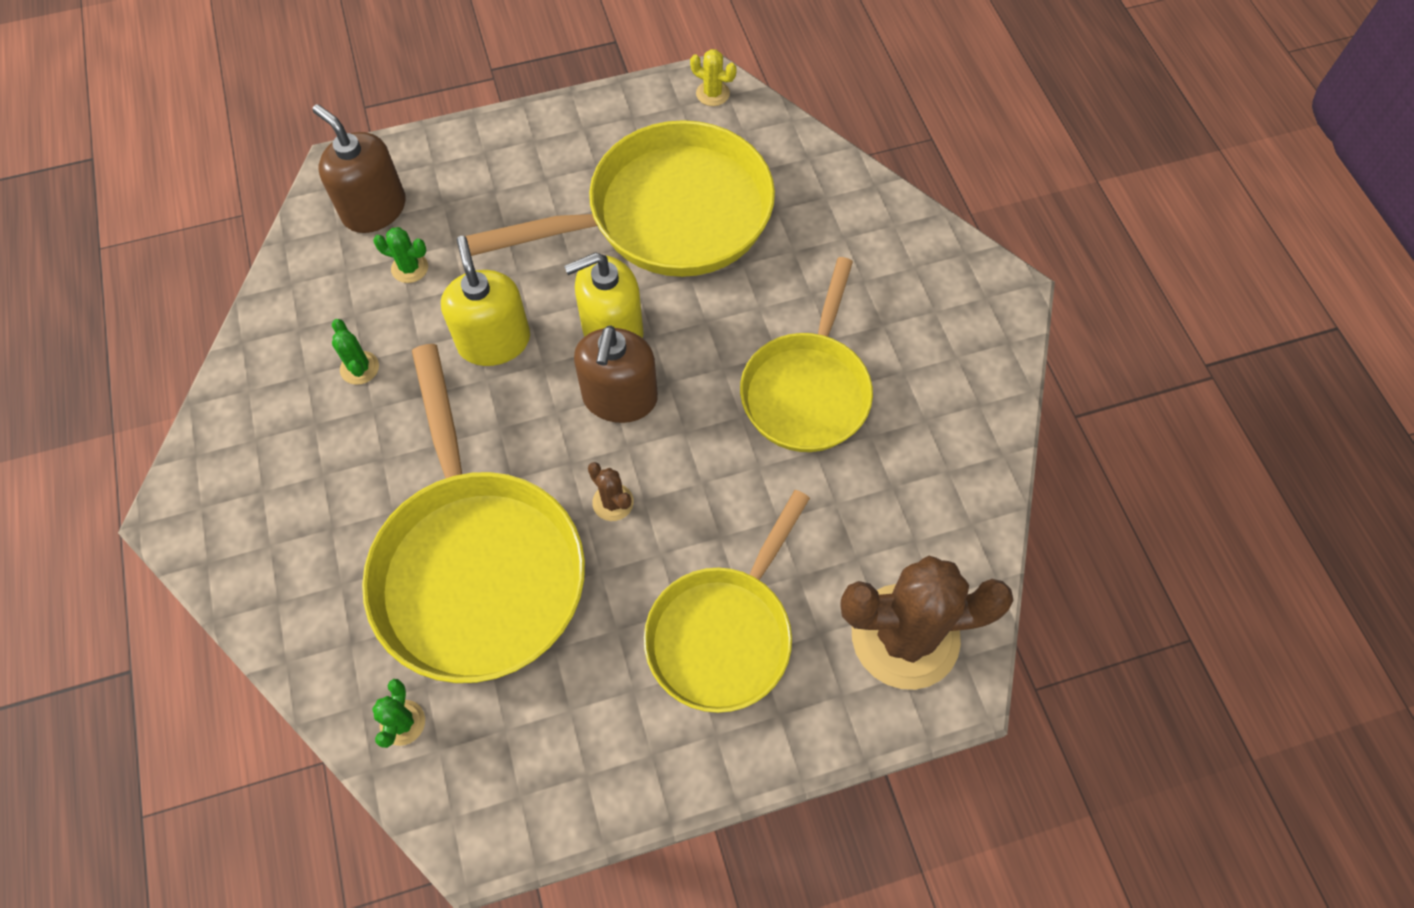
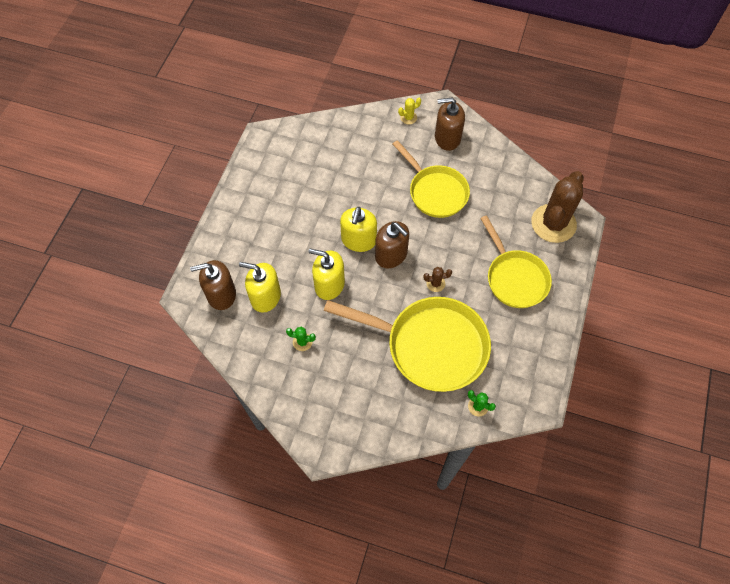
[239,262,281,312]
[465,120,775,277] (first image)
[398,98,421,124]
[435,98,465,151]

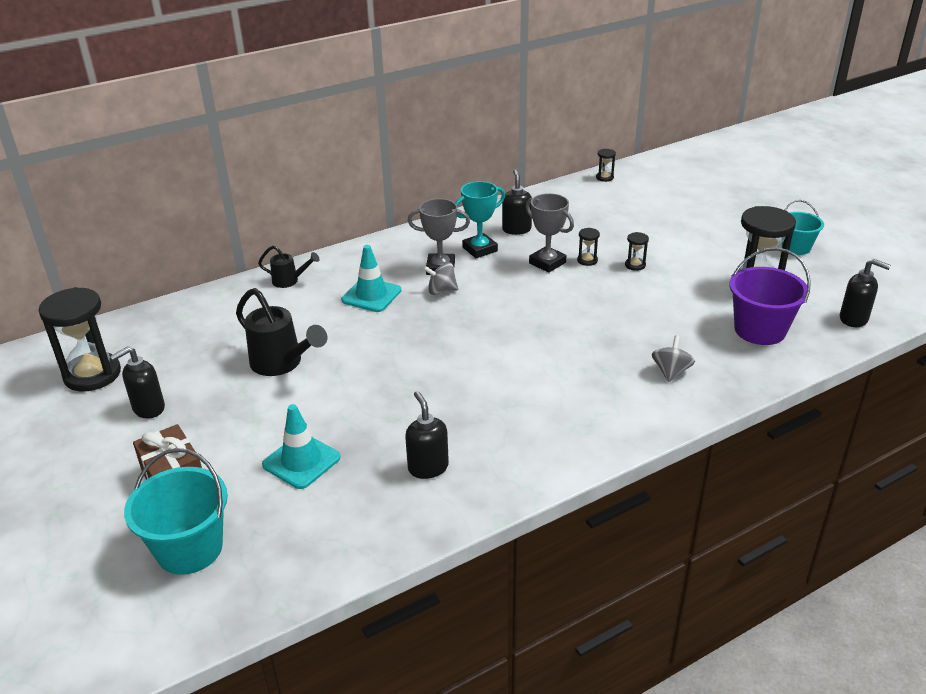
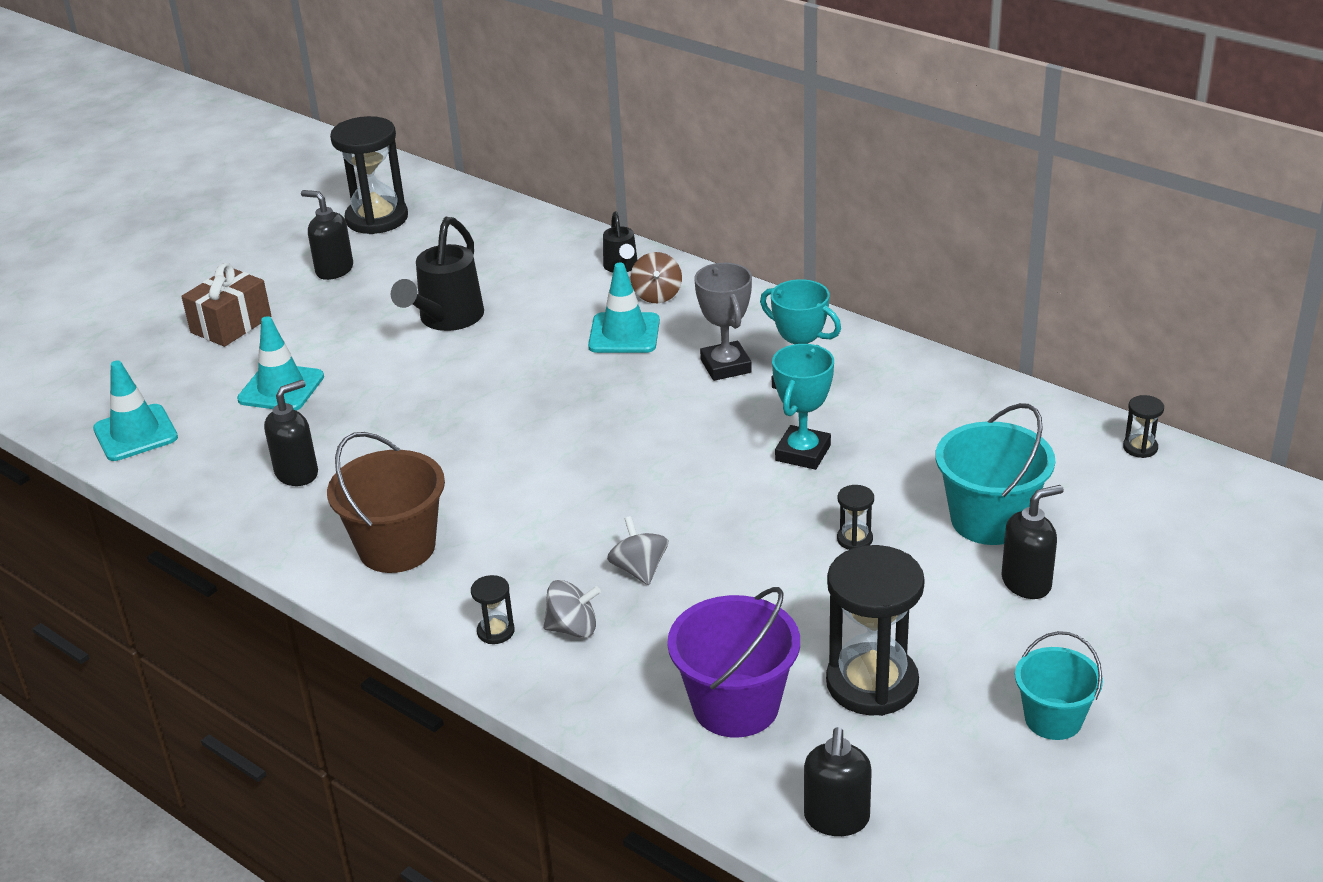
[935,403,1055,545]
[607,516,668,585]
[1001,485,1064,599]
[772,344,834,470]
[471,575,515,644]
[93,360,178,461]
[327,432,445,573]
[630,252,682,303]

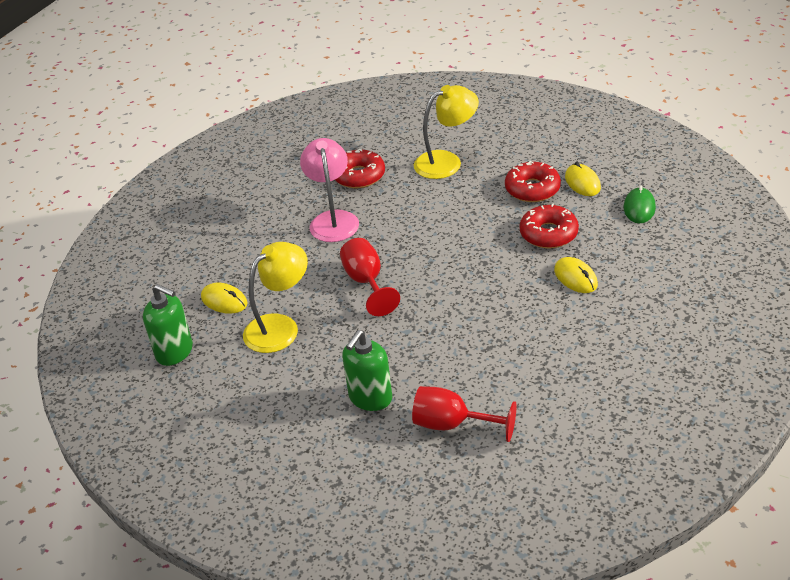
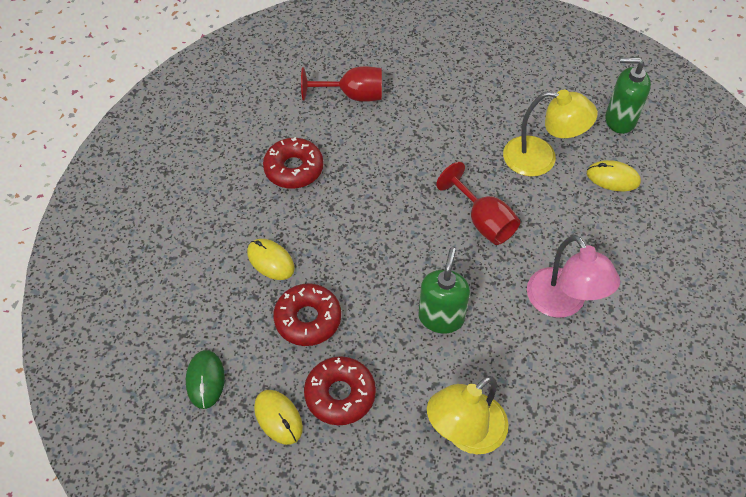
[503,90,597,177]
[263,137,323,189]
[418,248,470,333]

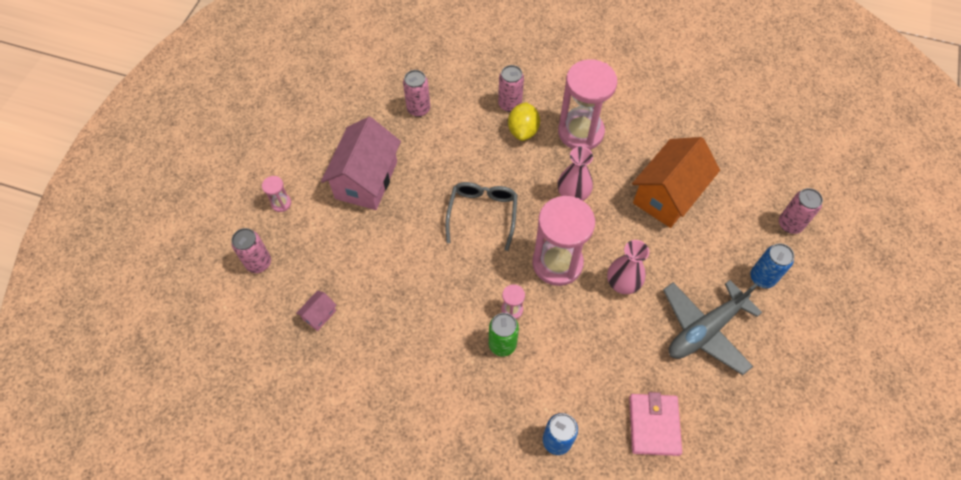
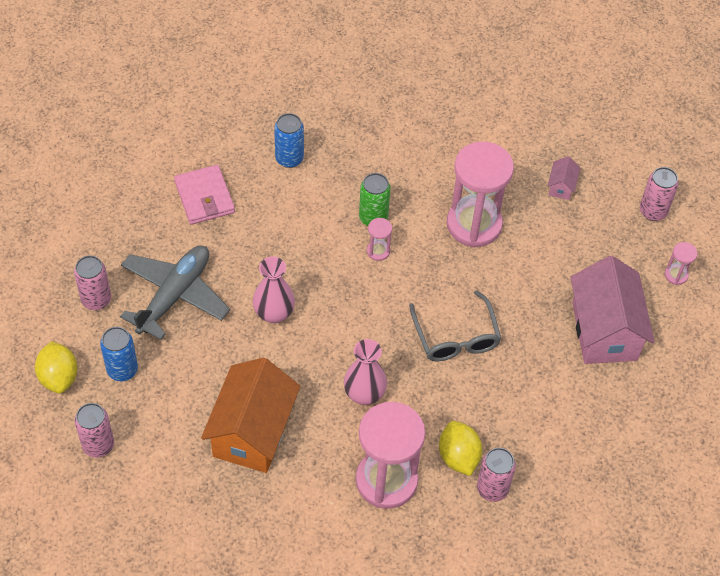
[74,255,111,310]
[447,142,514,247]
[35,341,78,394]

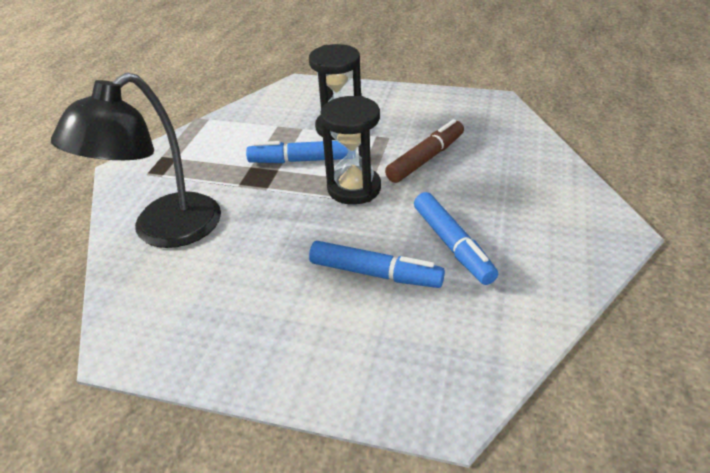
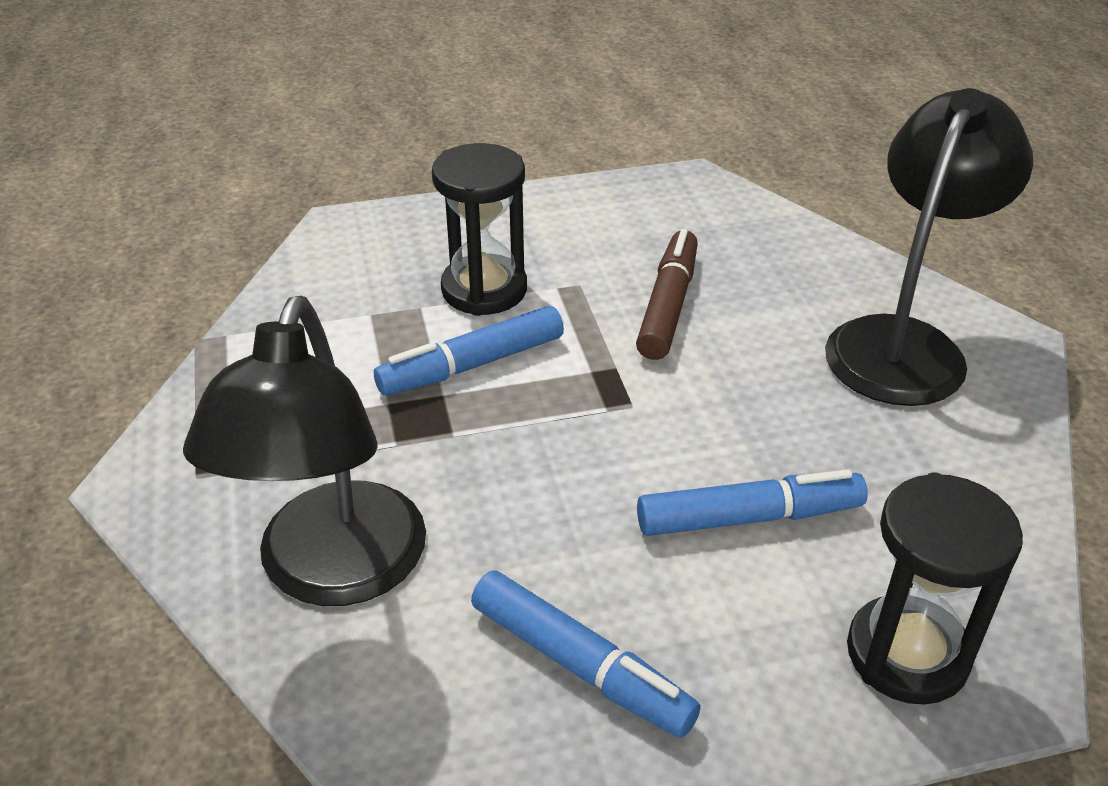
[847,472,1023,705]
[471,570,701,738]
[825,88,1033,406]

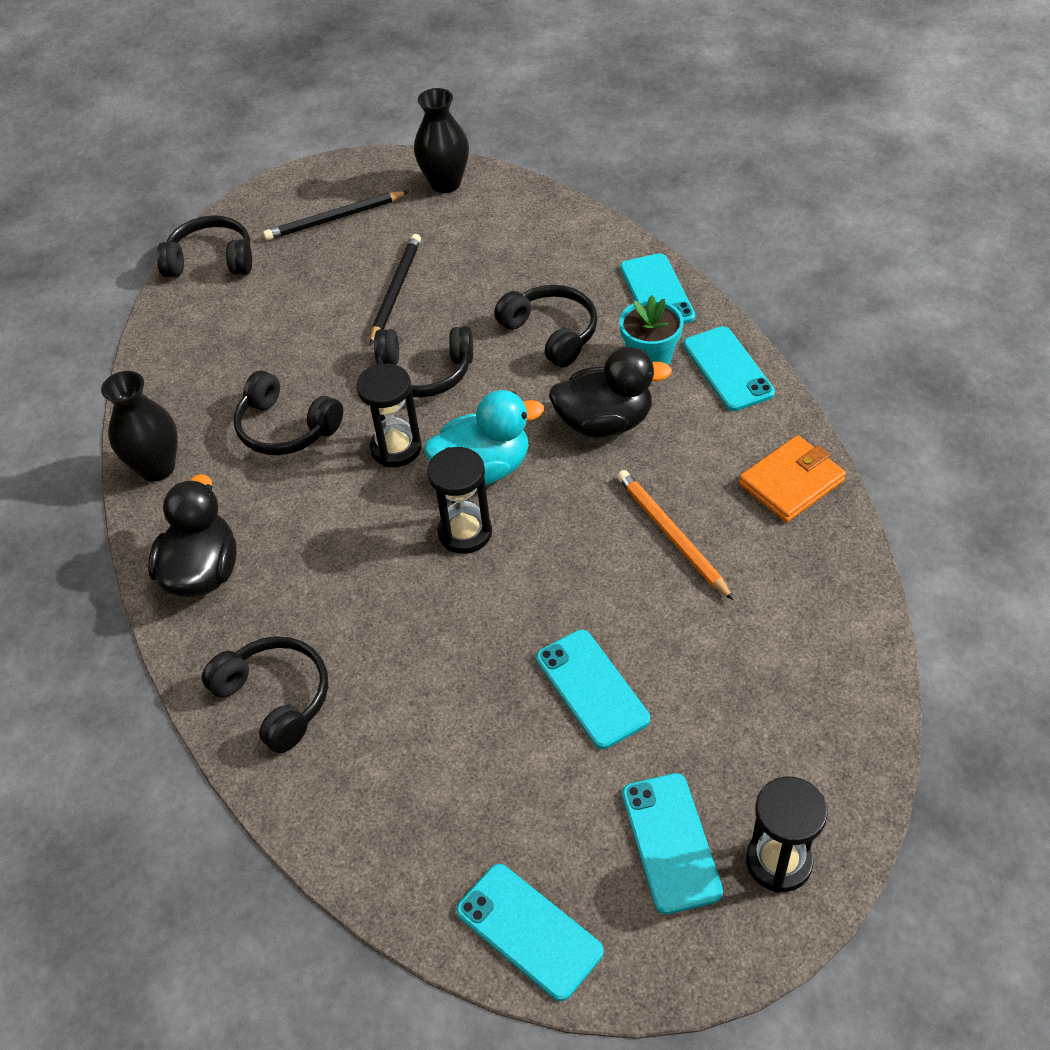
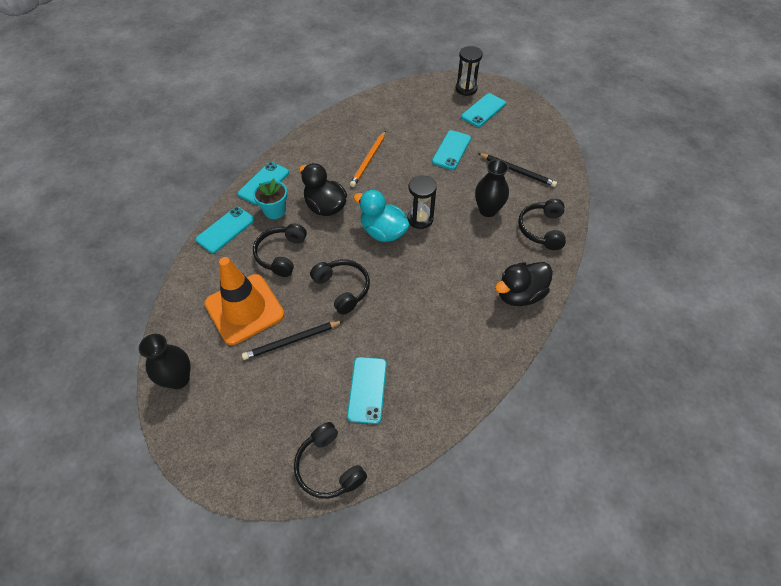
[475,159,509,217]
[234,370,343,455] (first image)
[478,153,557,187]
[356,363,422,467] (first image)
[347,357,387,424]
[739,435,846,522] (first image)
[204,257,285,345]

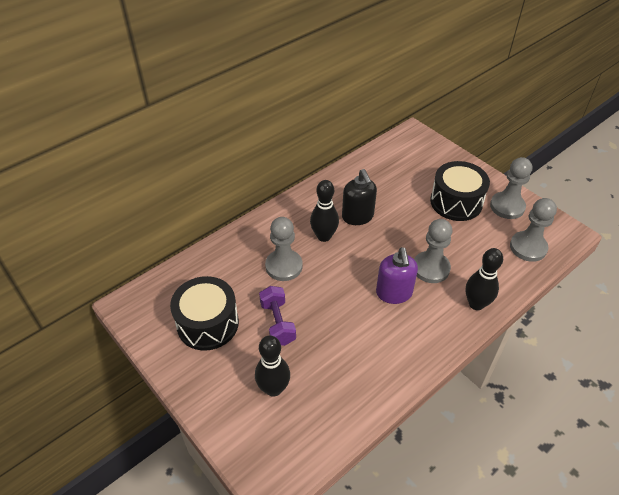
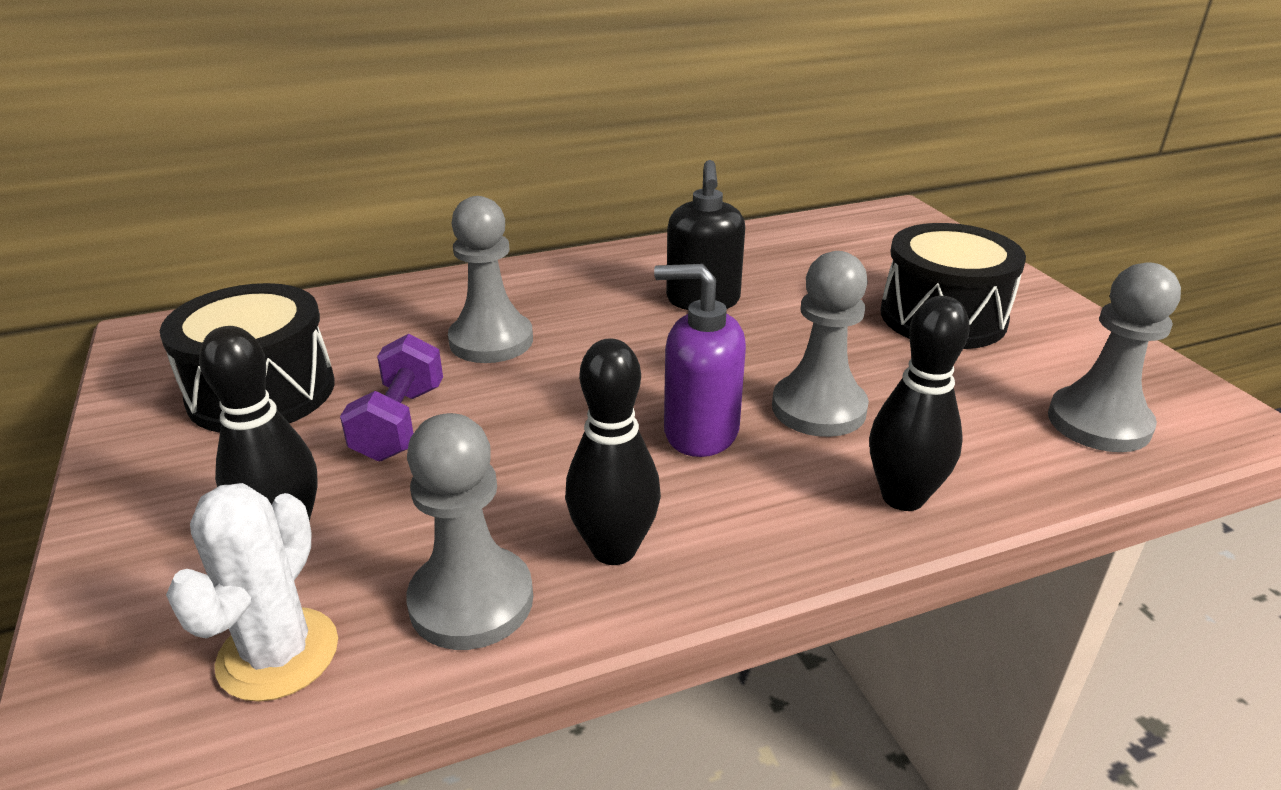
[565,339,661,565]
[654,264,746,457]
[406,413,533,650]
[166,483,338,702]

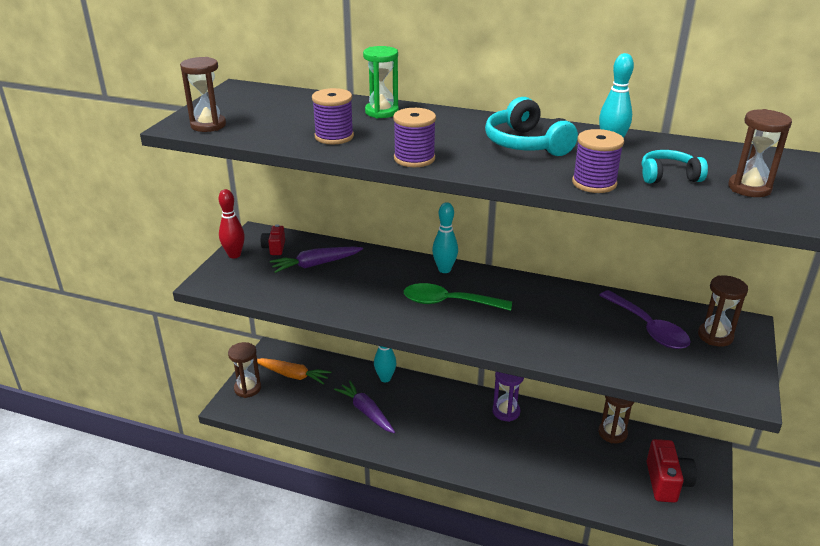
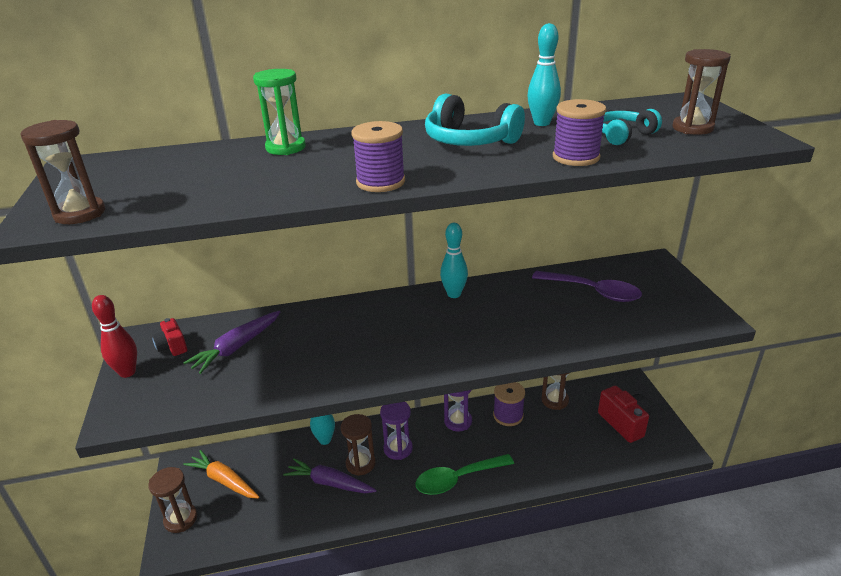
[183,450,259,499]
[493,382,525,426]
[415,454,514,495]
[440,223,468,298]
[340,414,376,476]
[380,402,413,460]

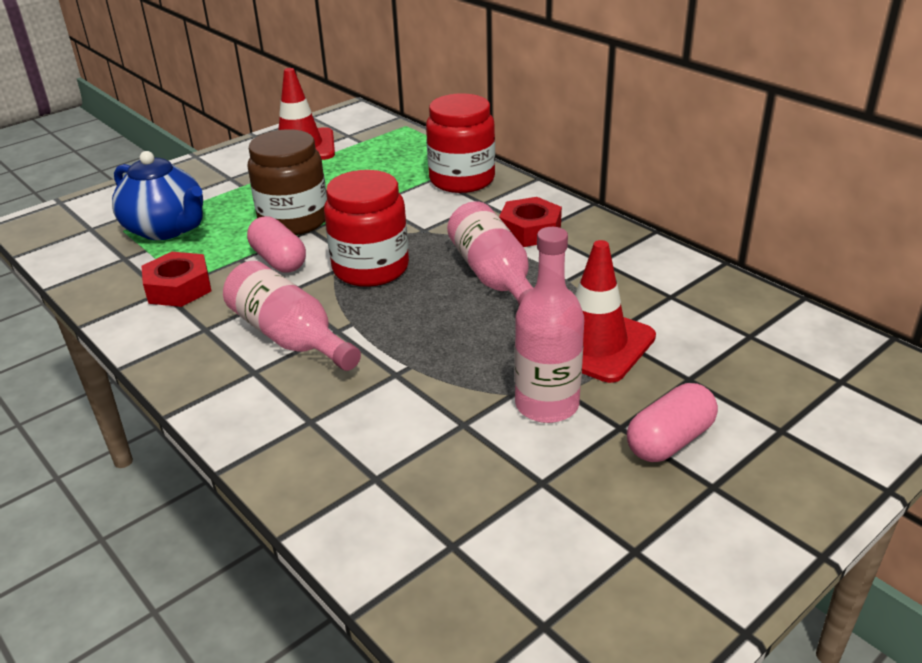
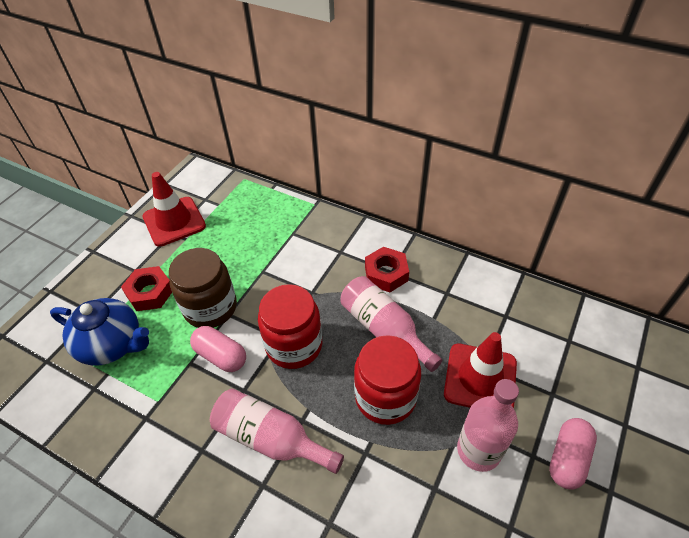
[121,266,172,311]
[354,335,421,425]

